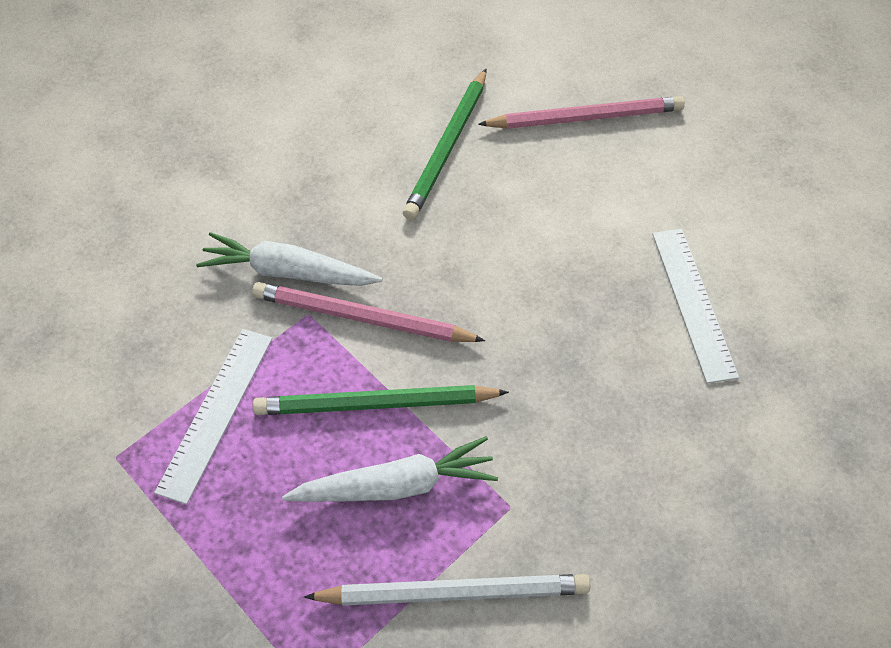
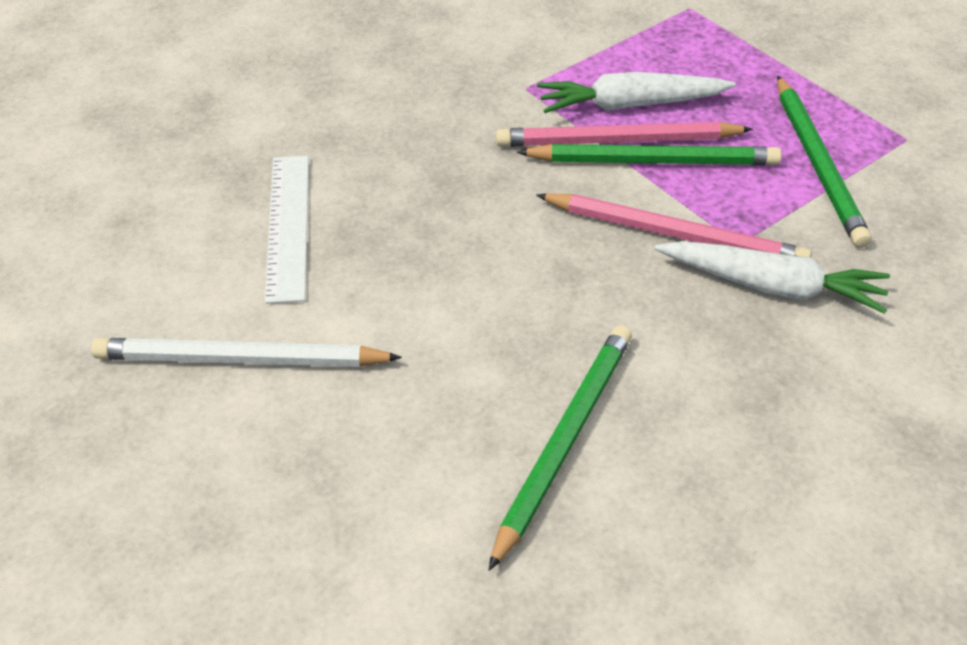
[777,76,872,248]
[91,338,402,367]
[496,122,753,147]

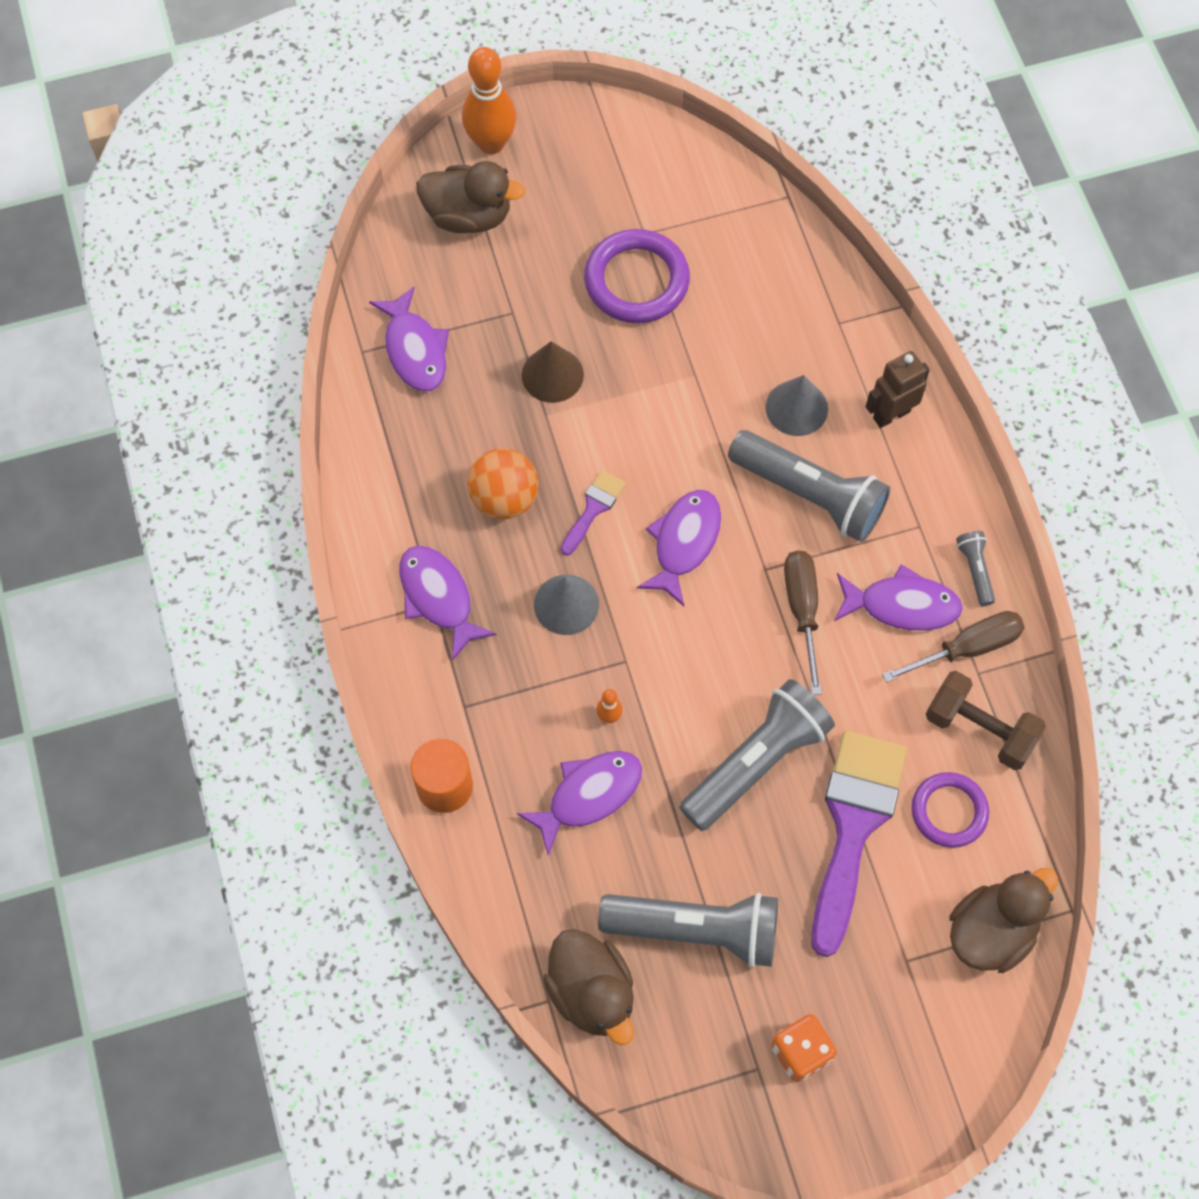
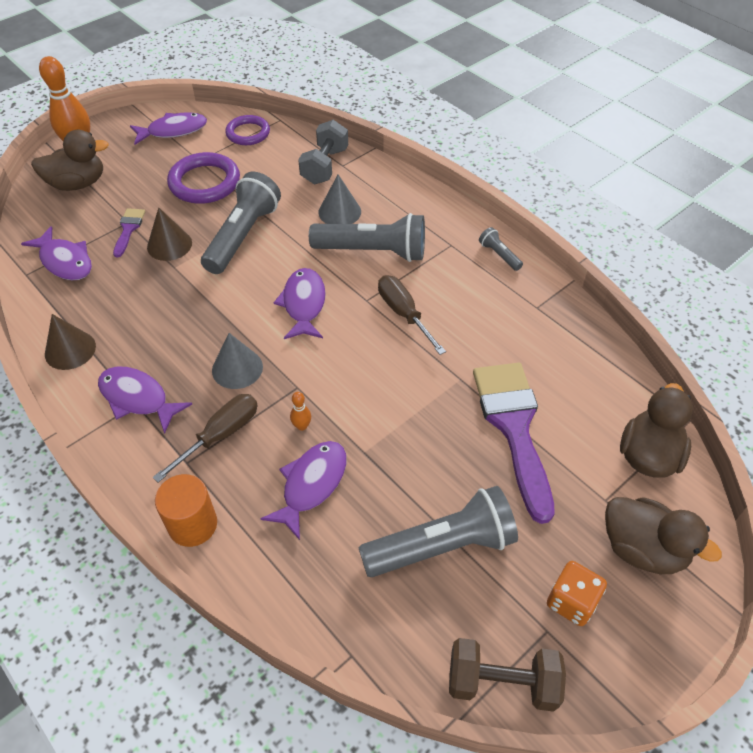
[467,448,539,519] (first image)
[605,497,722,574]
[113,208,145,257]
[201,172,281,274]
[130,112,207,145]
[866,351,930,428] (first image)
[153,394,258,482]
[225,115,270,145]
[449,638,566,712]
[45,314,96,370]
[298,120,348,184]

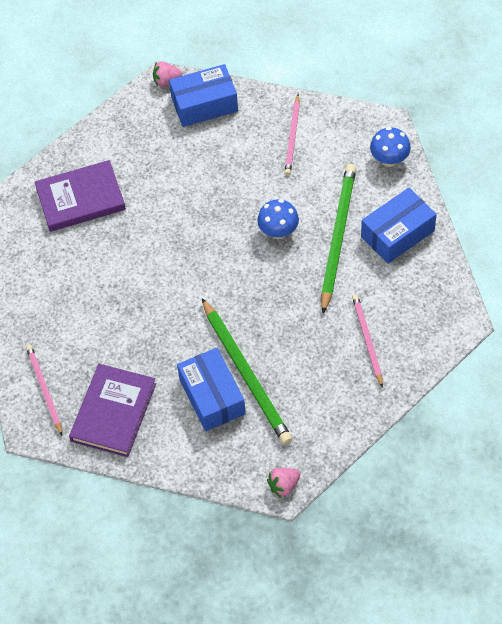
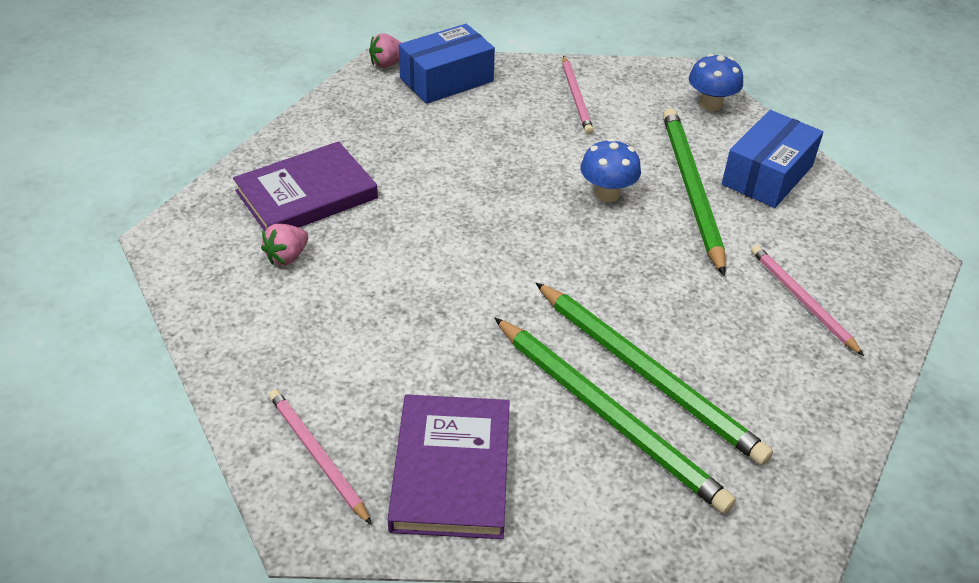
[495,318,736,514]
[261,224,308,265]

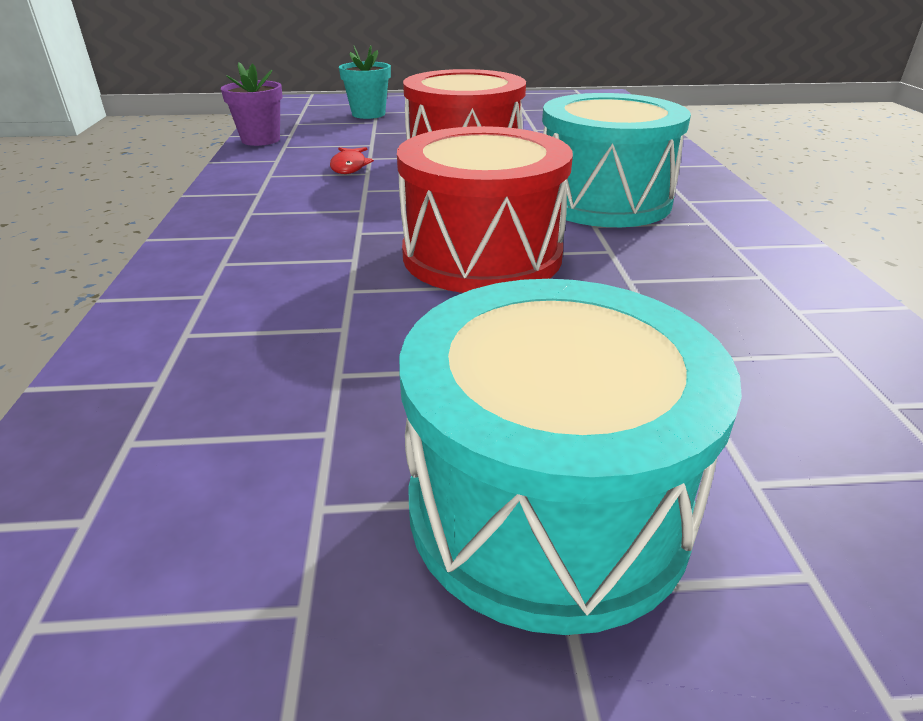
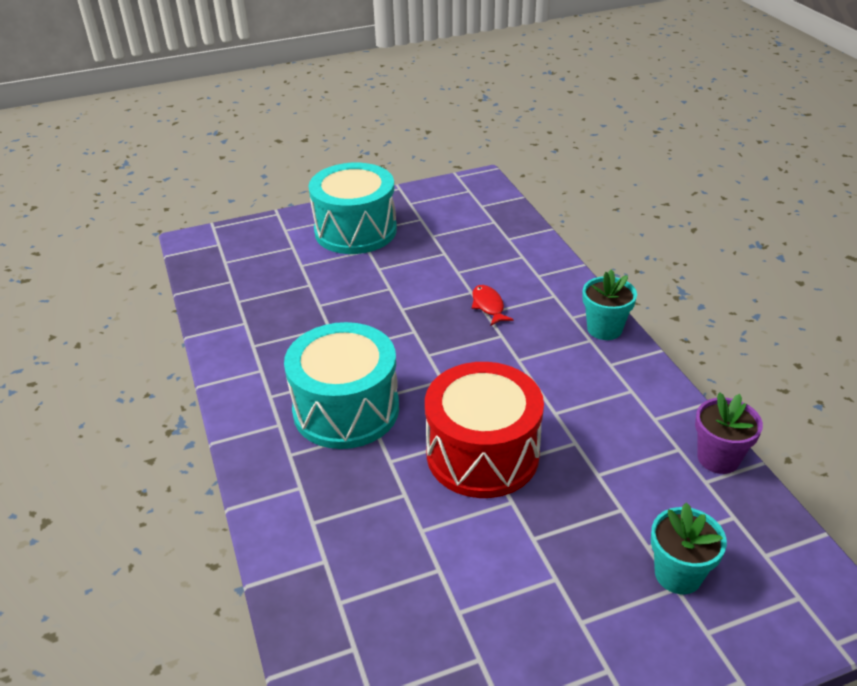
[472,285,514,326]
[397,126,573,293] (first image)
[582,269,637,340]

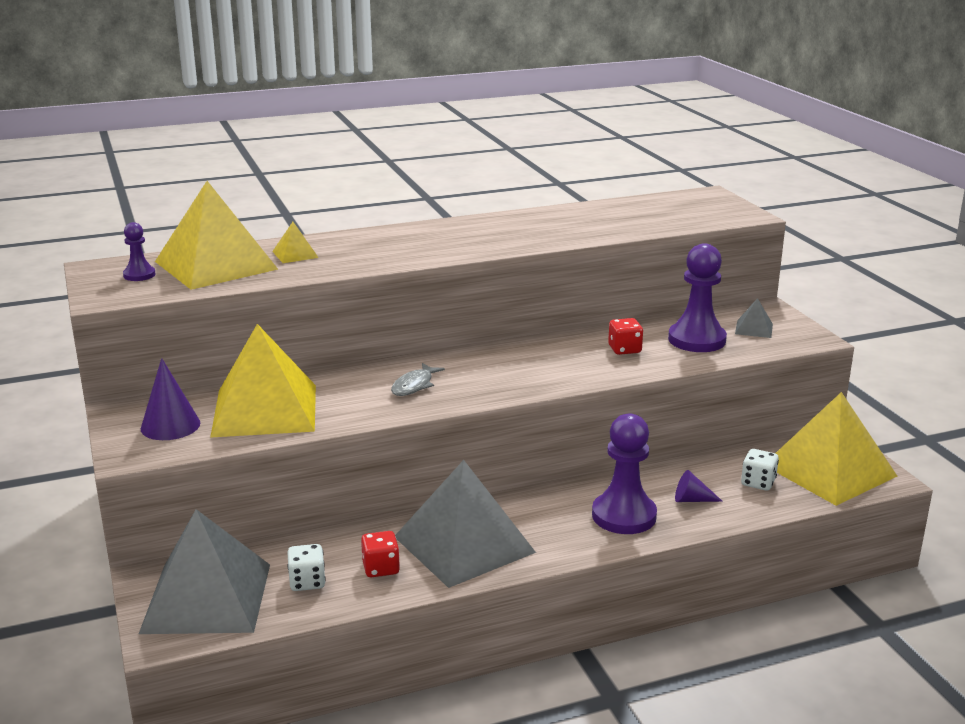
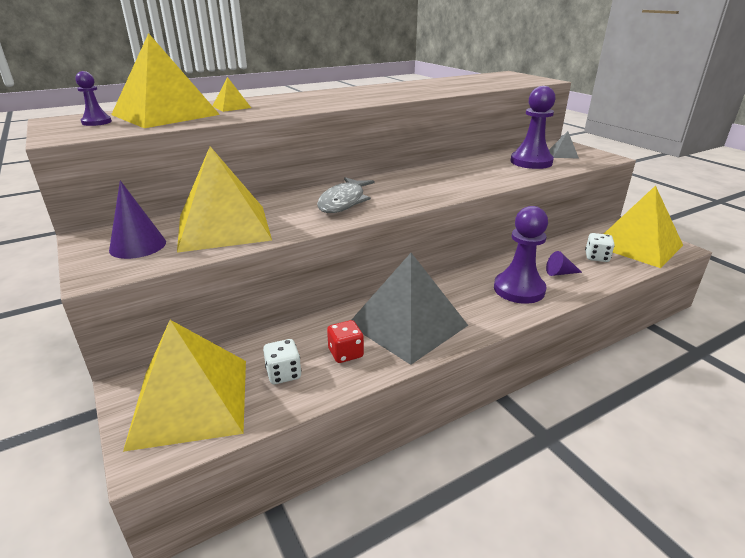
[123,320,246,452]
[317,177,374,213]
[608,318,643,355] (first image)

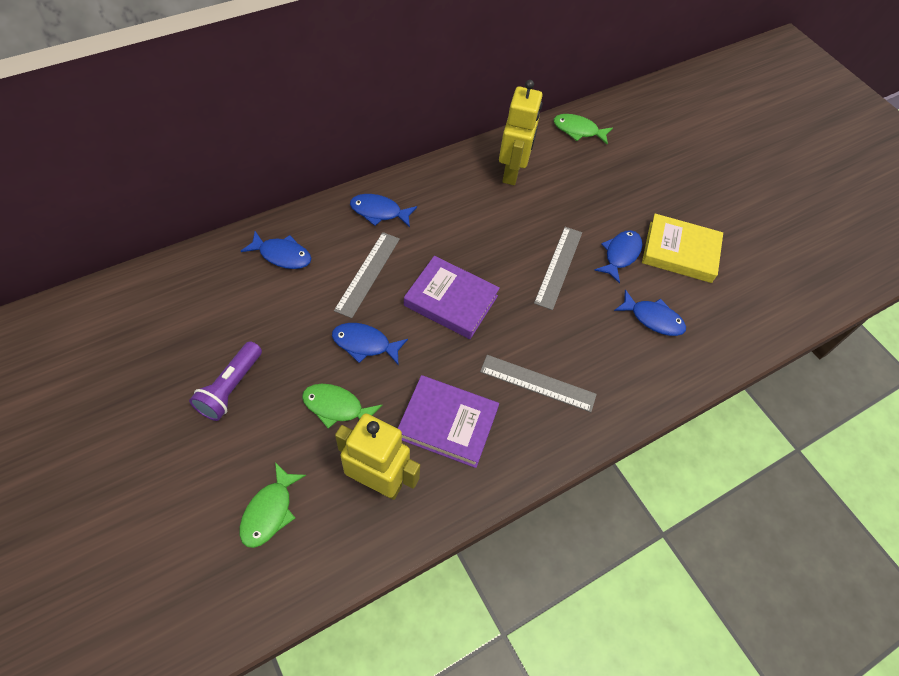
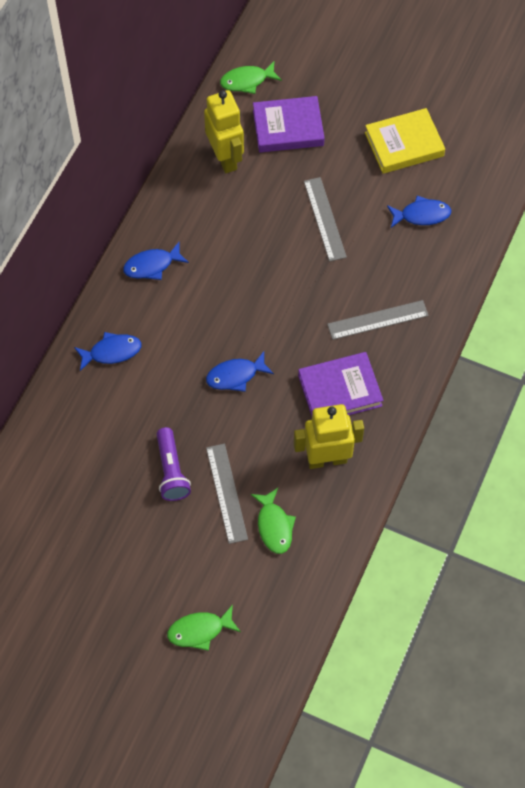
[167,605,241,651]
[206,444,248,544]
[253,96,325,153]
[594,230,642,284] (first image)

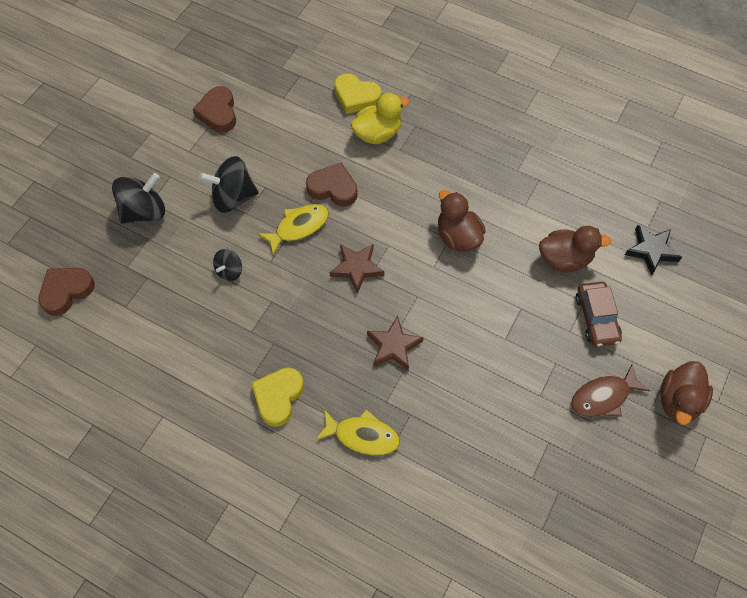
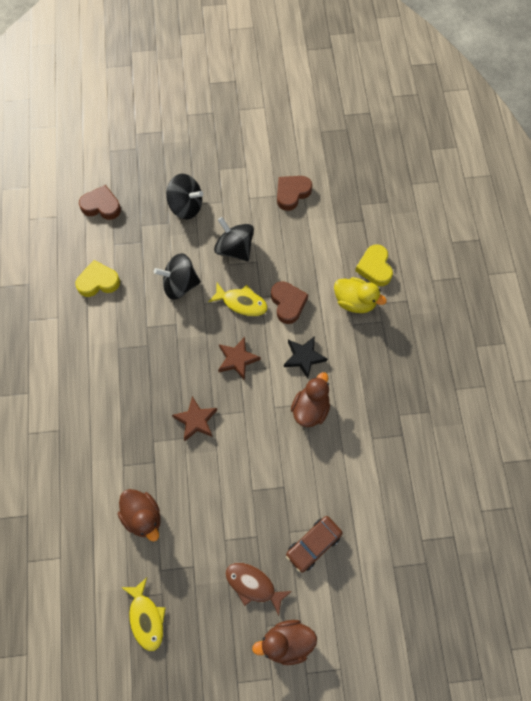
[154,253,201,300]
[75,260,120,297]
[121,578,166,651]
[118,489,161,542]
[284,336,327,379]

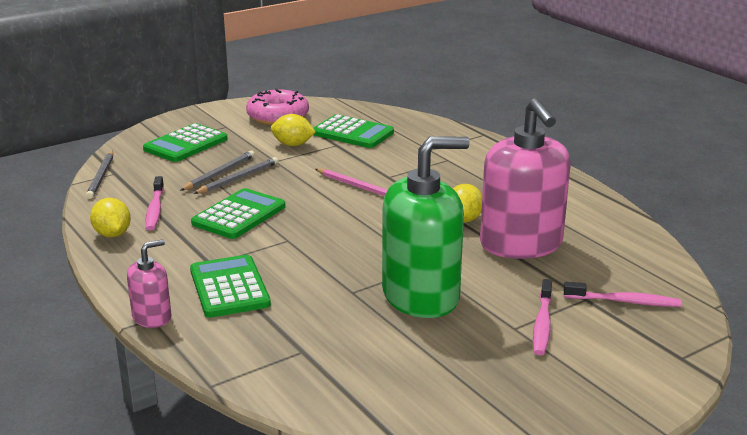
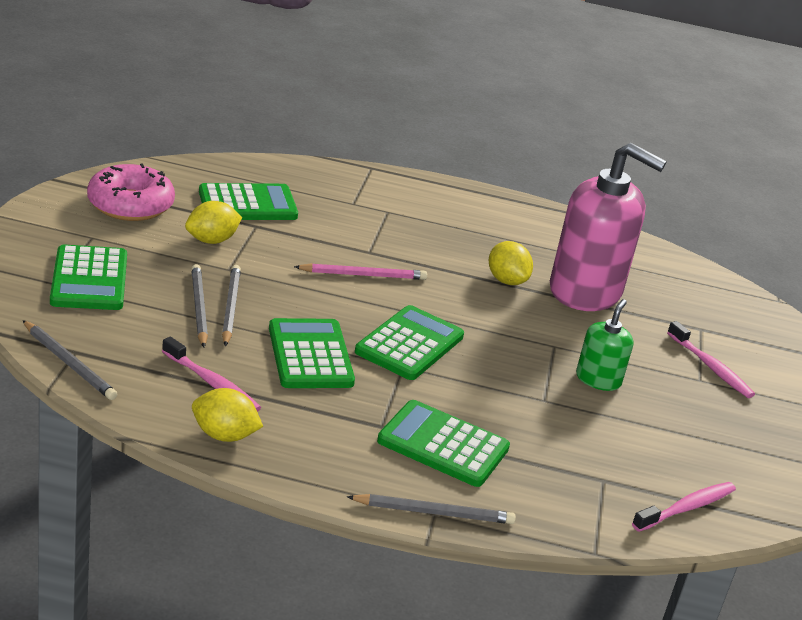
[347,494,516,524]
[576,299,634,391]
[632,482,736,532]
[355,305,464,380]

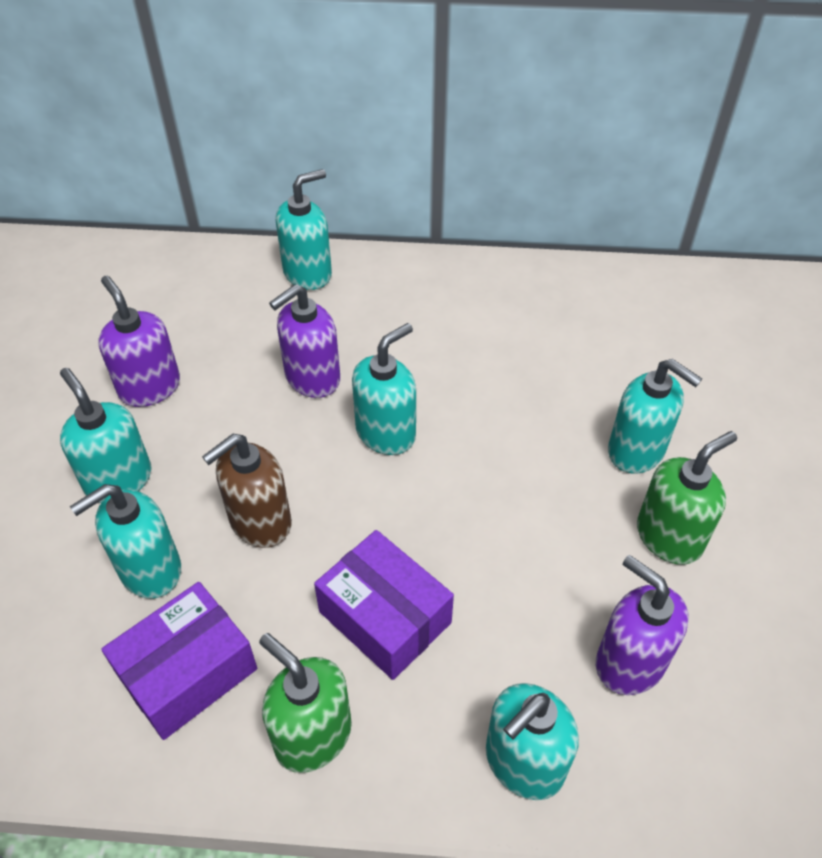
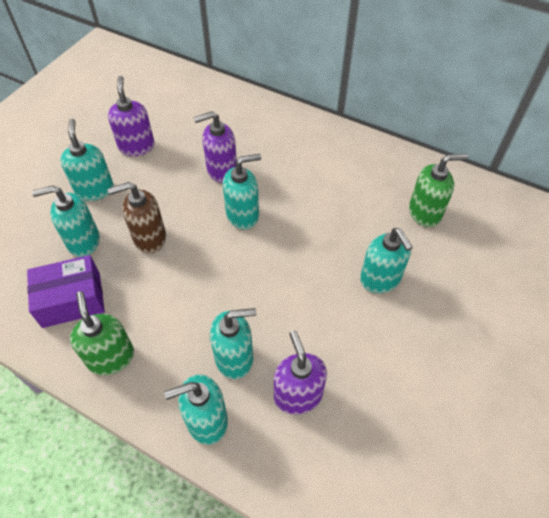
[210,308,256,379]
[314,530,454,680] (first image)
[409,154,468,227]

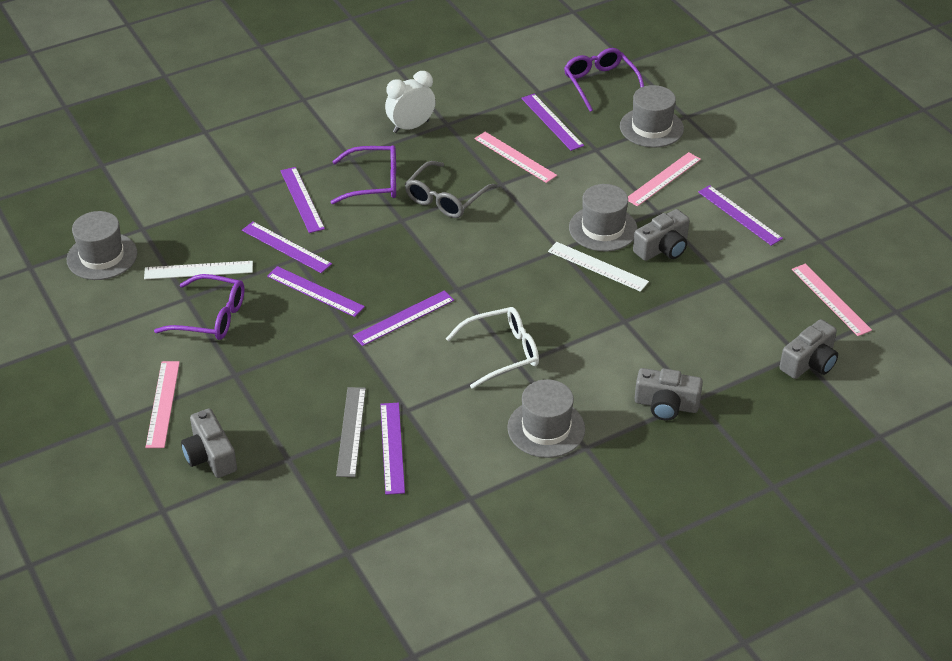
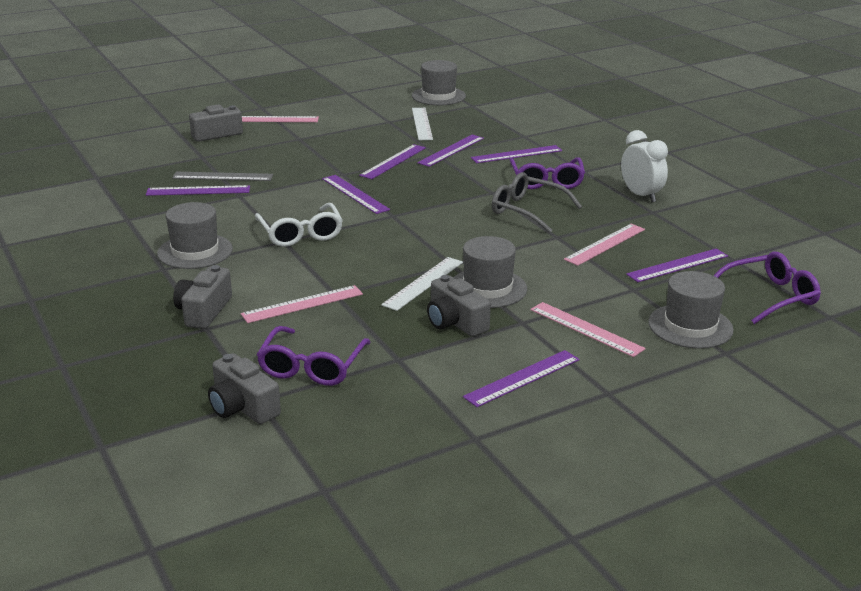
[256,326,371,386]
[241,285,363,323]

